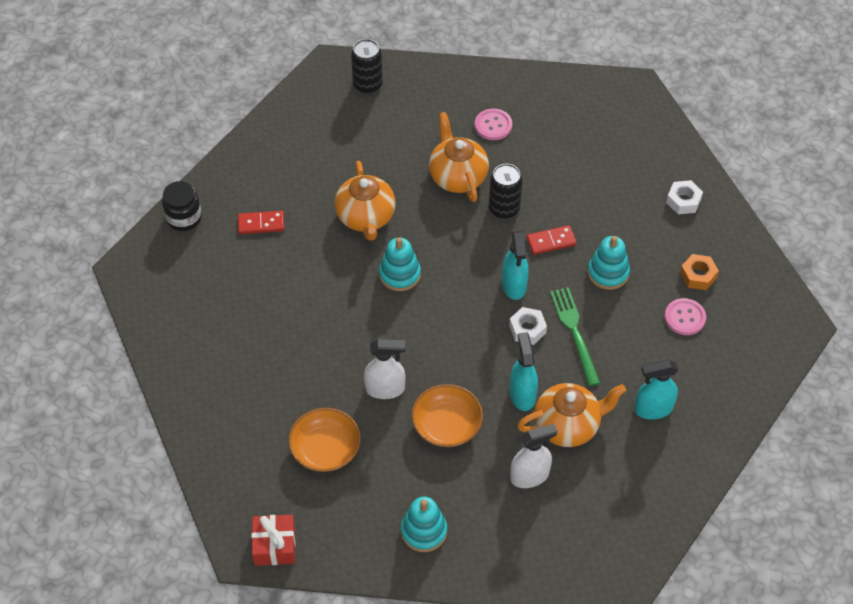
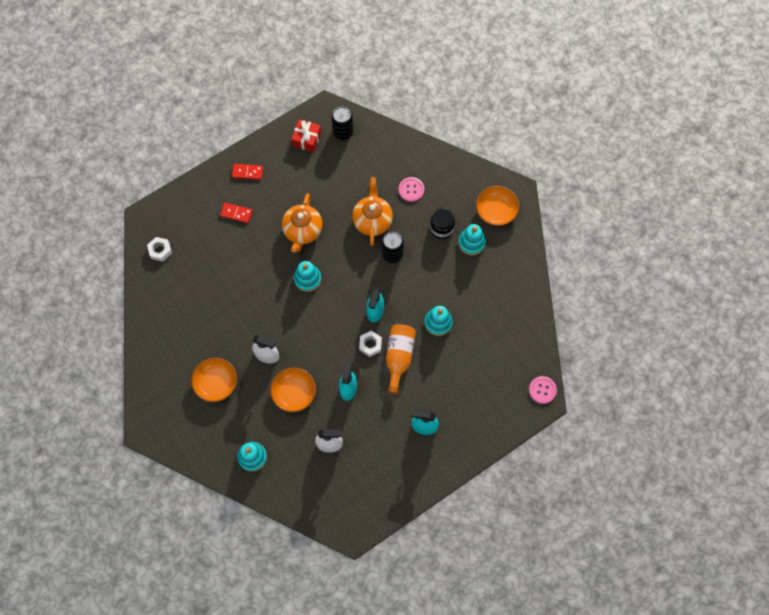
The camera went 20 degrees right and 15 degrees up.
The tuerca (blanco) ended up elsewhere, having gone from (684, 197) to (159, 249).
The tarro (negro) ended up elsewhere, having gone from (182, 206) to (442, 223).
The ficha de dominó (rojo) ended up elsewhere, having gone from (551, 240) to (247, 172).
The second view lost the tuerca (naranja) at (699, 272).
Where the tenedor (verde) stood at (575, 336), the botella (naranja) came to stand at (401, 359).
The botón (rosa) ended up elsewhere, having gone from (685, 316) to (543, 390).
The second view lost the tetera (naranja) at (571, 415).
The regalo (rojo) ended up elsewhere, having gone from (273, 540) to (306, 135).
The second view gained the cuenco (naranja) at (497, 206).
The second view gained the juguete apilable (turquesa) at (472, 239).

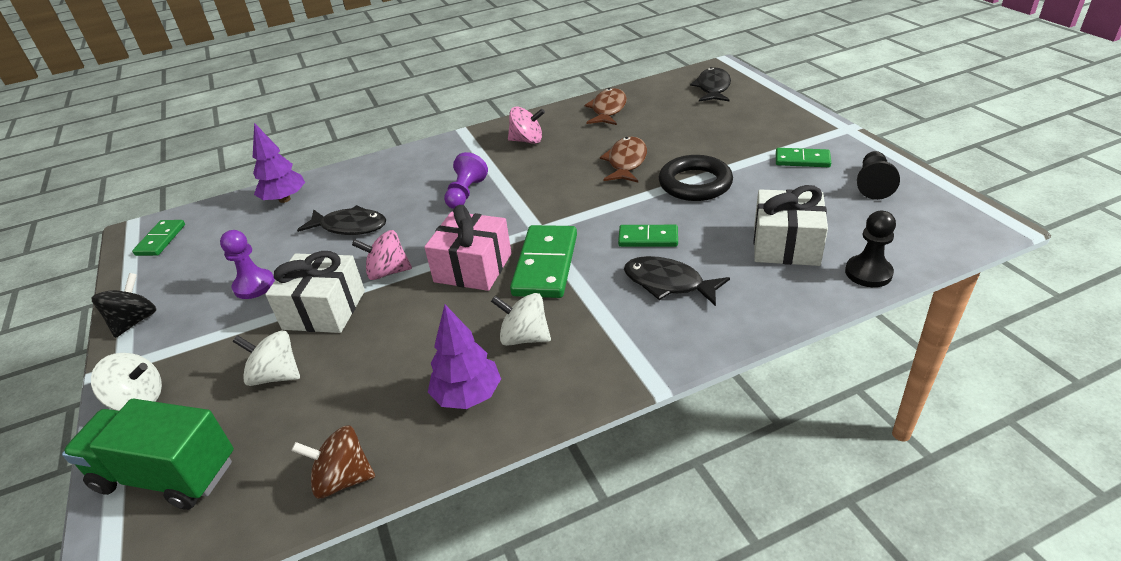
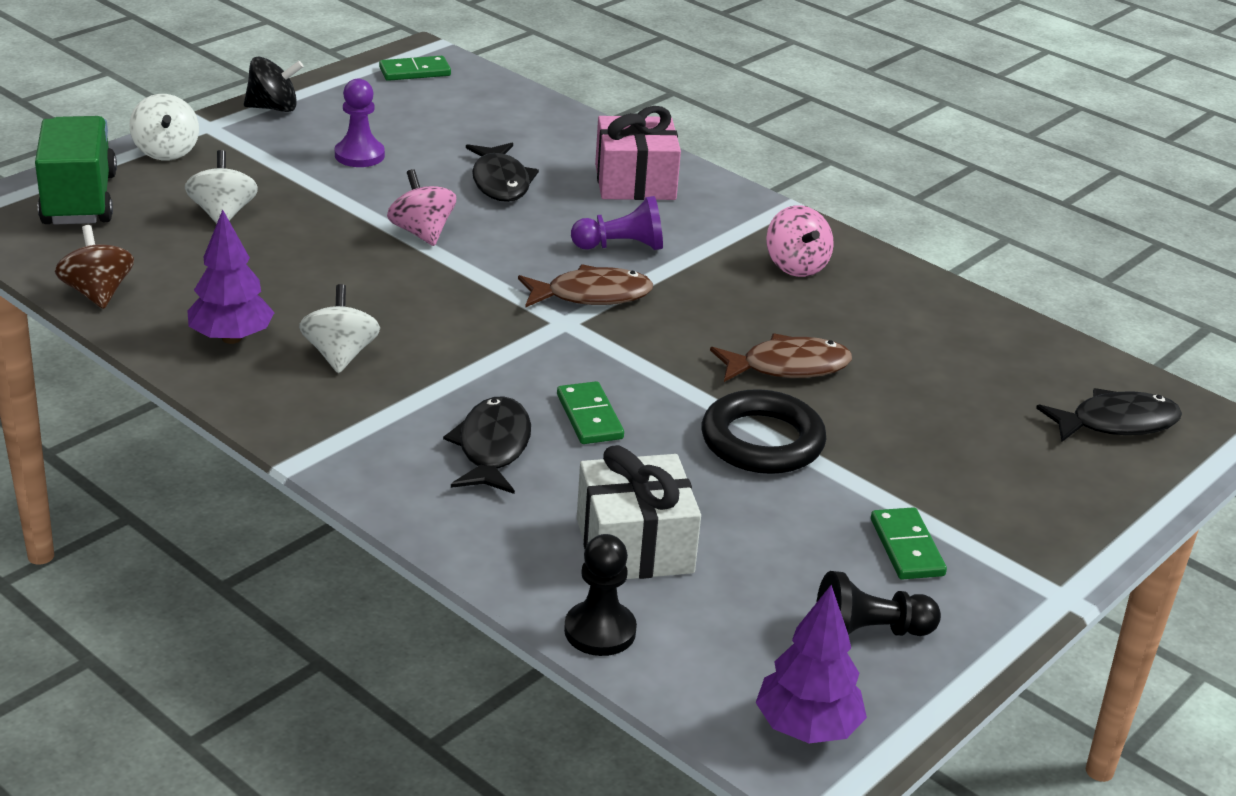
The camera went 60 degrees right and 5 degrees down.
The pez (marrón) ended up elsewhere, having gone from (606, 106) to (585, 286).
The árbol (morado) ended up elsewhere, having gone from (279, 163) to (811, 664).
The regalo (rosa) ended up elsewhere, having gone from (467, 248) to (638, 153).
The second view lost the ficha de dominó (verde) at (543, 261).
The second view lost the regalo (blanco) at (315, 292).

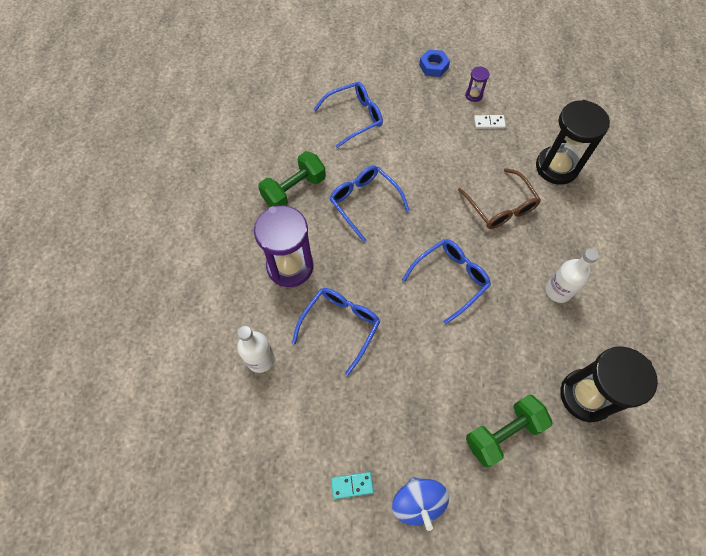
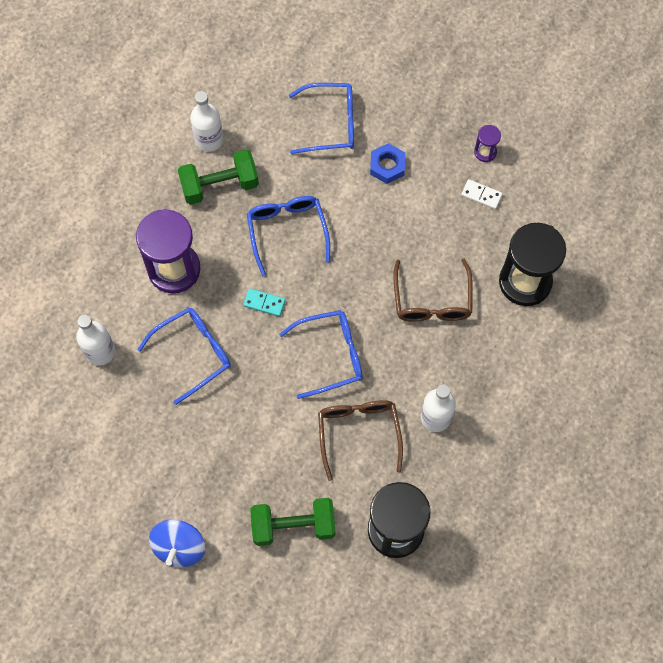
The camera went 25 degrees right and 5 degrees up.
The tuerca (azul) ended up elsewhere, having gone from (434, 63) to (387, 163).
The ficha de dominó (turquesa) ended up elsewhere, having gone from (352, 485) to (264, 302).
The second view gained the botella (blanco) at (207, 121).
The second view gained the gafas (marrón) at (360, 440).

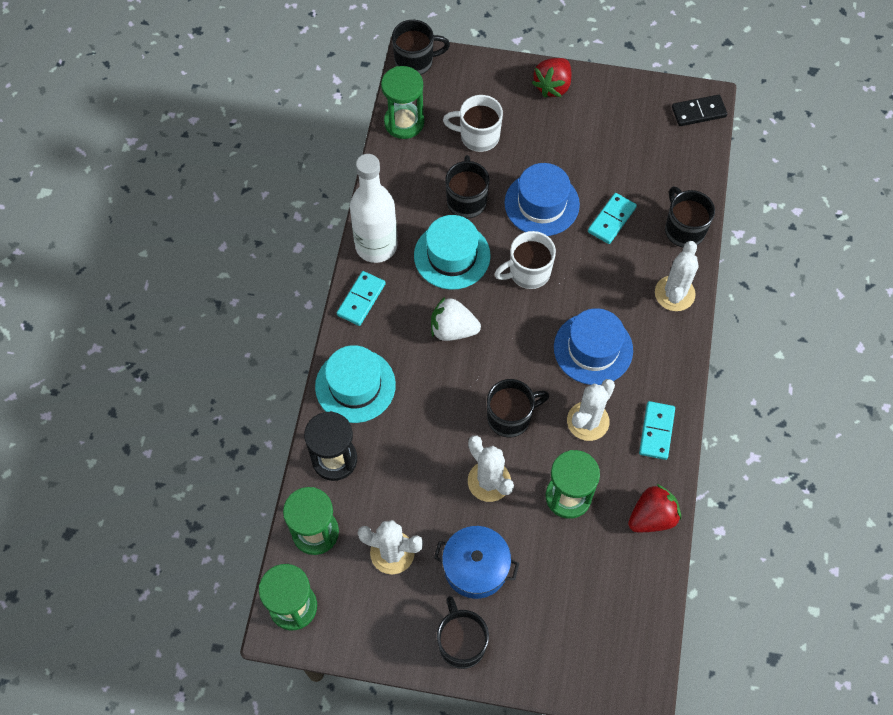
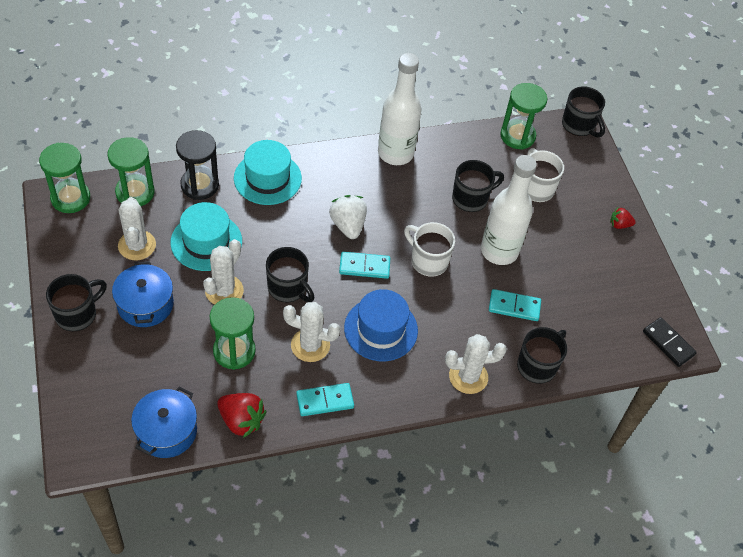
The camera went 60 degrees right and 10 degrees down.
The size of the fresa (rojo) at (552, 78) changed by a factor of 0.58.
Where the sombrero (azul) stood at (542, 199), the botella (blanco) came to stand at (509, 210).
The sombrero (turquesa) ended up elsewhere, having gone from (452, 252) to (206, 236).
The ficha de dominó (turquesa) ended up elsewhere, having gone from (361, 298) to (364, 265).
The second view gained the olla (azul) at (164, 422).

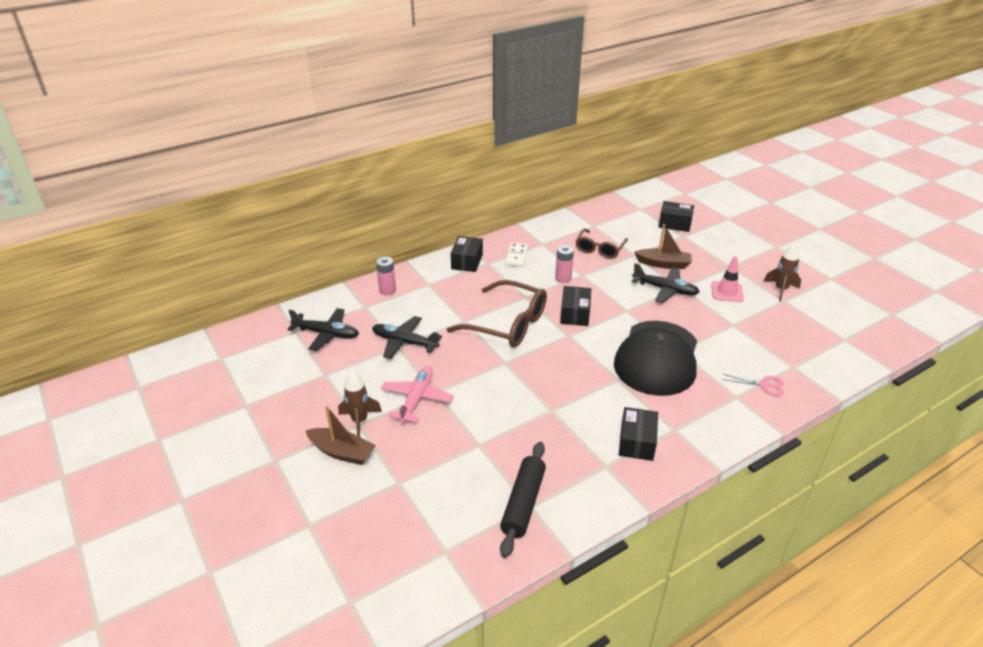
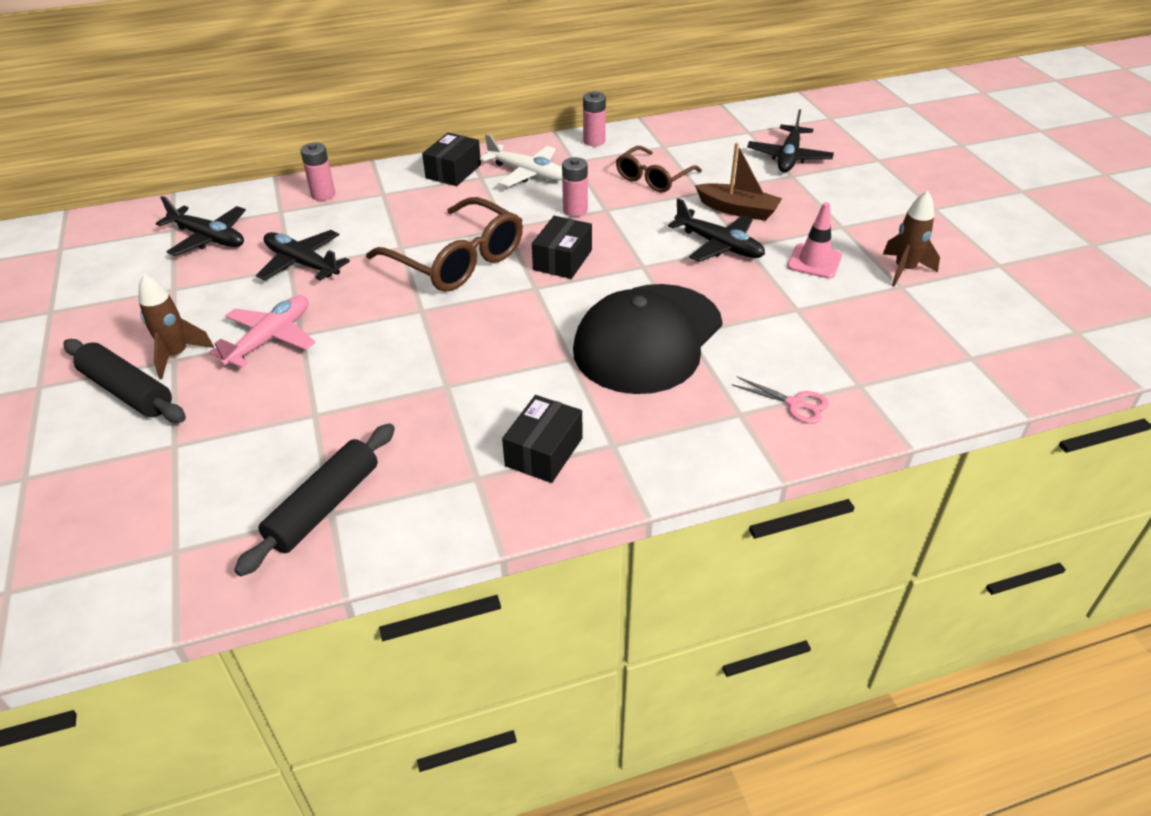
The camera went 15 degrees right and 5 degrees up.
Where the caja (negro) stood at (676, 216), the avión (negro) came to stand at (790, 140).
Where the ficha de dominó (blanco) stood at (517, 255), the avión (blanco) came to stand at (521, 160).
Where the barco (marrón) stood at (340, 435), the rodillo (negro) came to stand at (124, 381).
The second view gained the pila (rosa) at (594, 118).

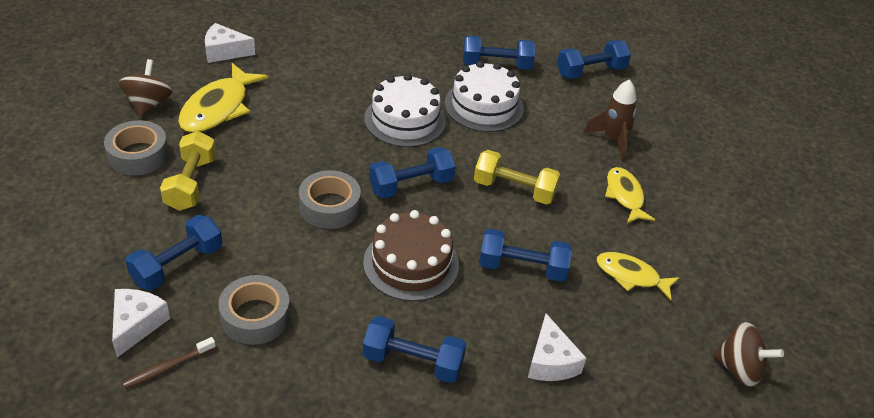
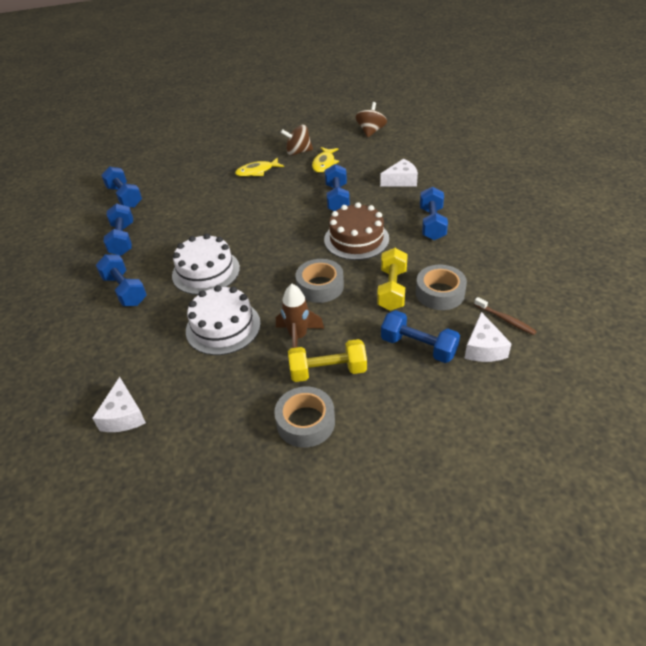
The camera went 95 degrees left and 0 degrees up.
The peonza (marrón) ended up elsewhere, having gone from (145, 88) to (297, 140).
The tarta (blanco) ended up elsewhere, having gone from (484, 96) to (223, 320).
The second view lost the pez (amarillo) at (223, 98).
The cohete (marrón) ended up elsewhere, having gone from (610, 119) to (300, 316).
The mancuerna (azul) ended up elsewhere, having gone from (412, 172) to (121, 280).
The mancuerna (amarillo) ended up elsewhere, having gone from (517, 177) to (392, 279).
The queso (blanco) at (141, 323) ended up facing another way, 90 degrees counterclockwise from before.

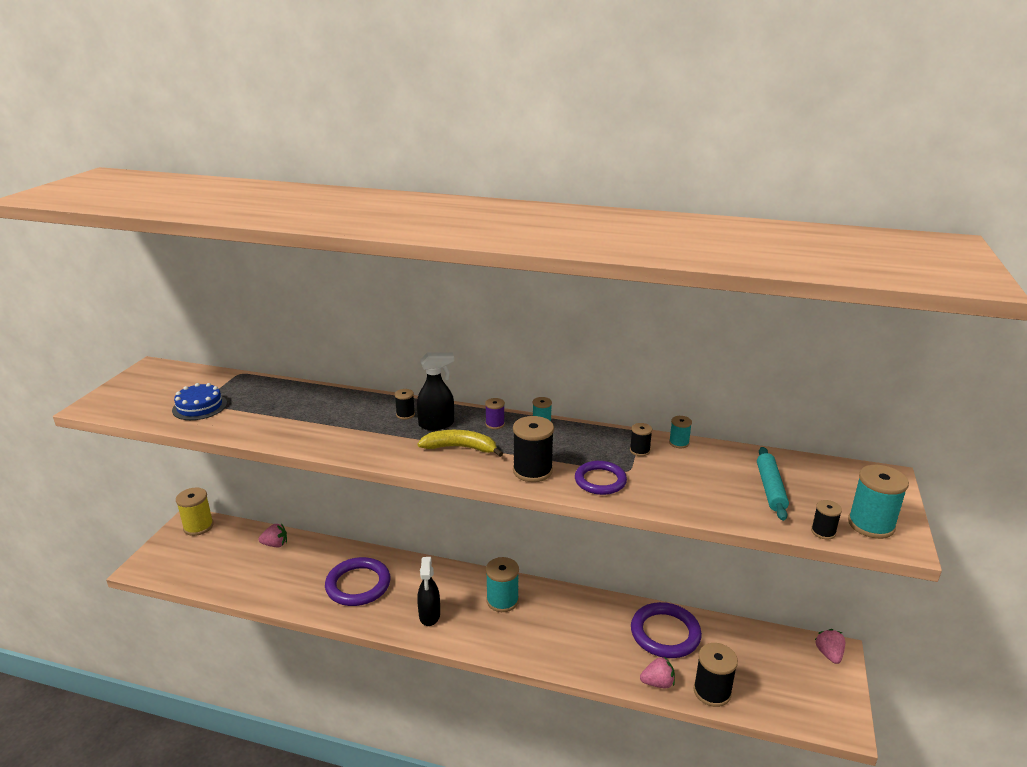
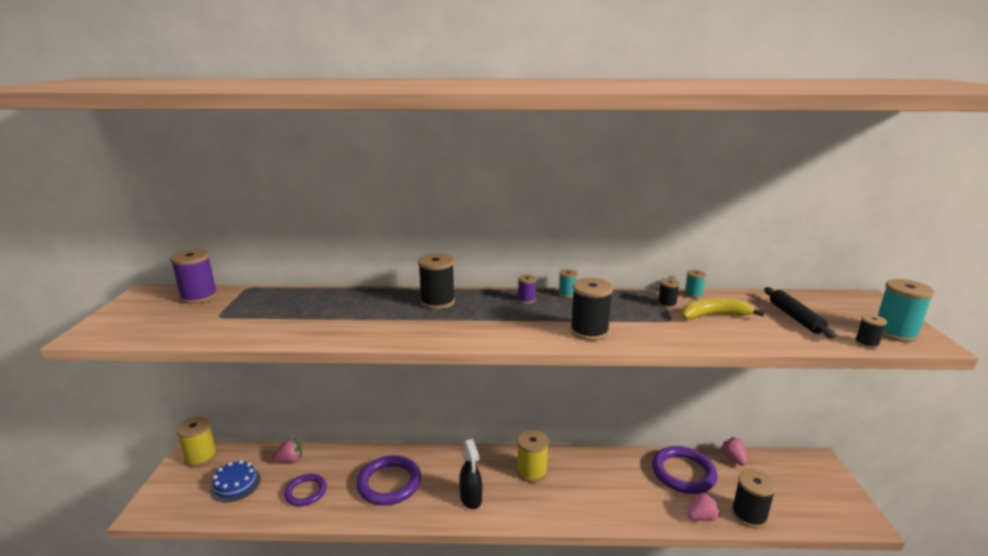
The camera went 15 degrees left and 5 degrees down.
The second view lost the pulverizador (negro) at (435, 391).
The tarta (azul) ended up elsewhere, having gone from (199, 401) to (235, 481).
The size of the carrete (negro) at (405, 404) changed by a factor of 1.89.
The plátano (amarillo) ended up elsewhere, having gone from (460, 443) to (723, 309).
What was the rodillo (turquesa) at (773, 484) turned into the rodillo (negro) at (800, 313).
The anillo (morado) ended up elsewhere, having gone from (601, 478) to (305, 490).
What was the carrete (turquesa) at (502, 584) turned into the carrete (amarillo) at (533, 456).
The fresa (rosa) ended up elsewhere, having gone from (830, 646) to (733, 451).
The second view gained the carrete (morado) at (194, 276).

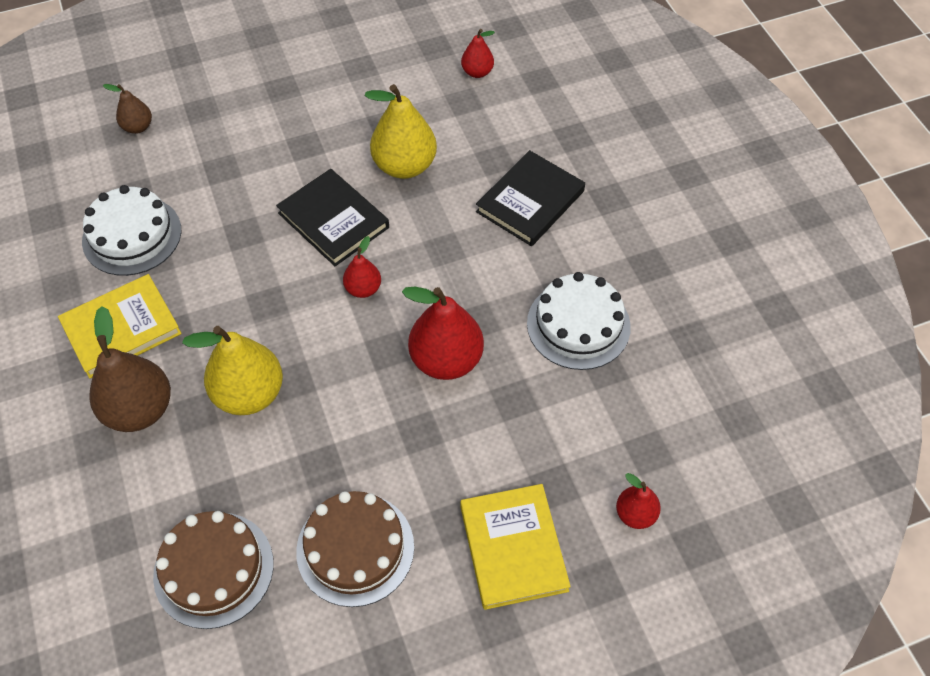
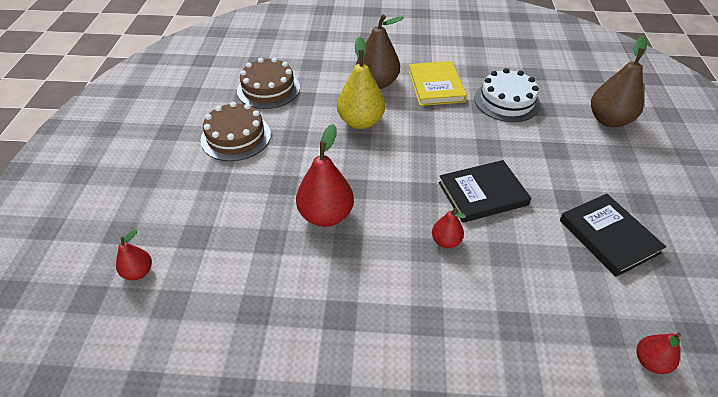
The camera went 115 degrees right and 10 degrees down.
The size of the pera (marrón) at (127, 109) changed by a factor of 1.87.
The second view lost the pera (amarillo) at (400, 131).
The libro (negro) ended up elsewhere, having gone from (530, 198) to (613, 235).
The pera (rojo) ended up elsewhere, having gone from (362, 267) to (449, 228).
The second view lost the tarta (blanco) at (579, 321).
The second view lost the libro (amarillo) at (515, 547).

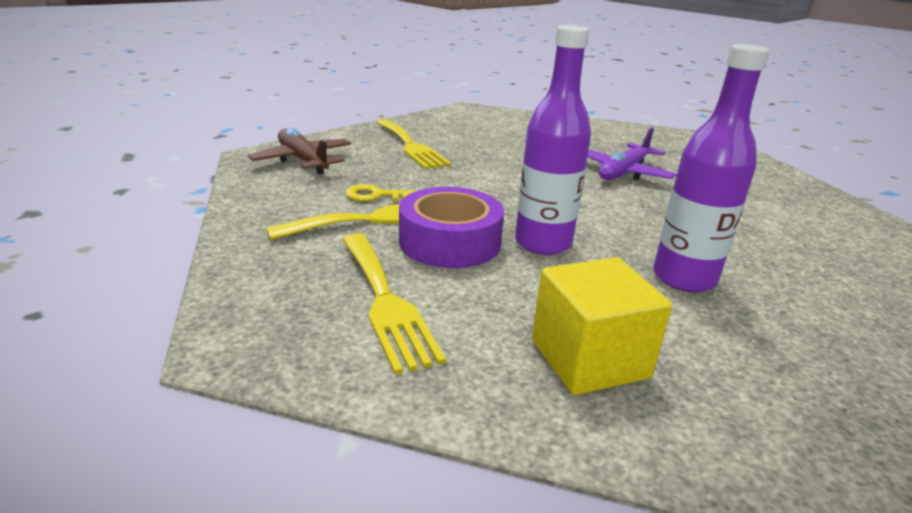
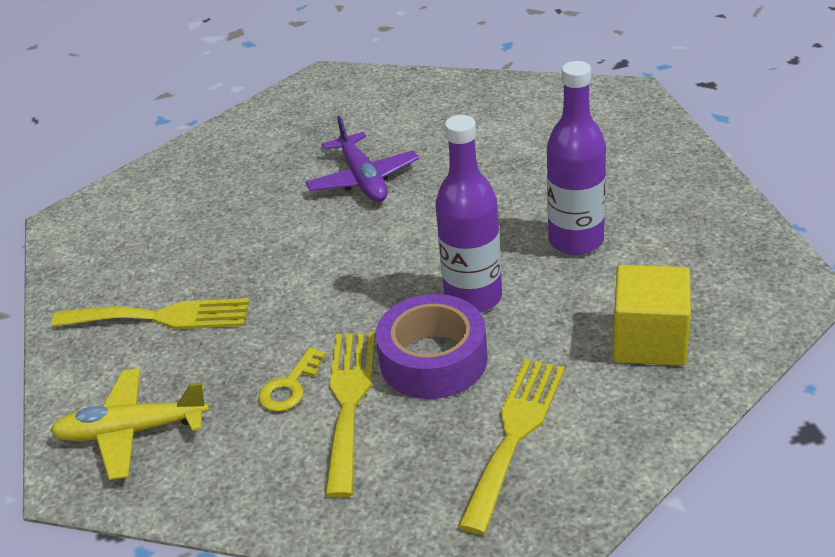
The camera went 55 degrees left and 10 degrees up.
What was the avión (marrón) at (299, 151) turned into the avión (amarillo) at (129, 424).
The tenedor (amarillo) at (394, 303) ended up facing another way, 75 degrees counterclockwise from before.

